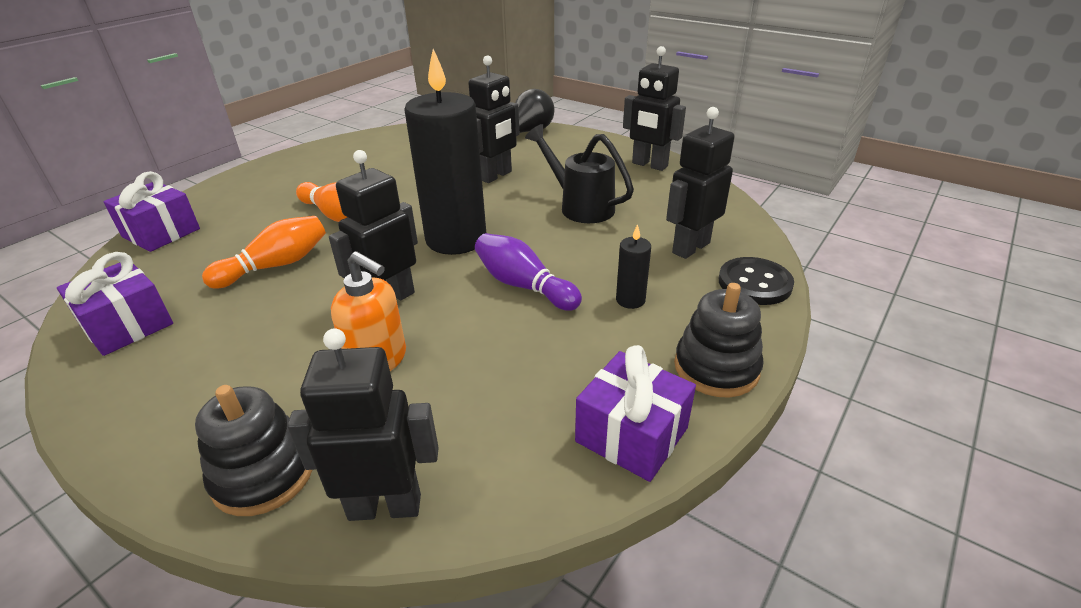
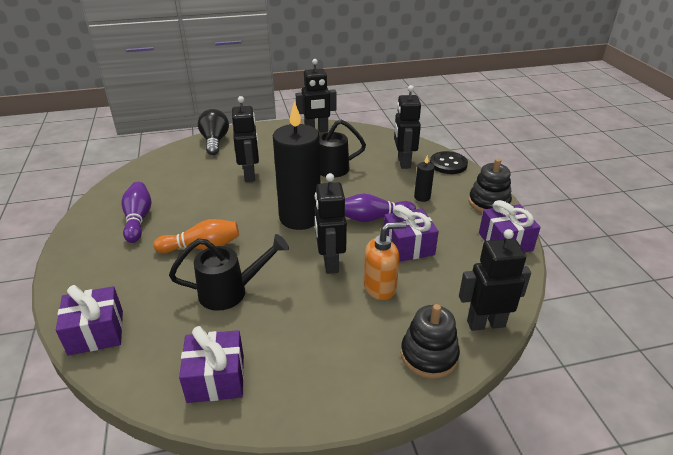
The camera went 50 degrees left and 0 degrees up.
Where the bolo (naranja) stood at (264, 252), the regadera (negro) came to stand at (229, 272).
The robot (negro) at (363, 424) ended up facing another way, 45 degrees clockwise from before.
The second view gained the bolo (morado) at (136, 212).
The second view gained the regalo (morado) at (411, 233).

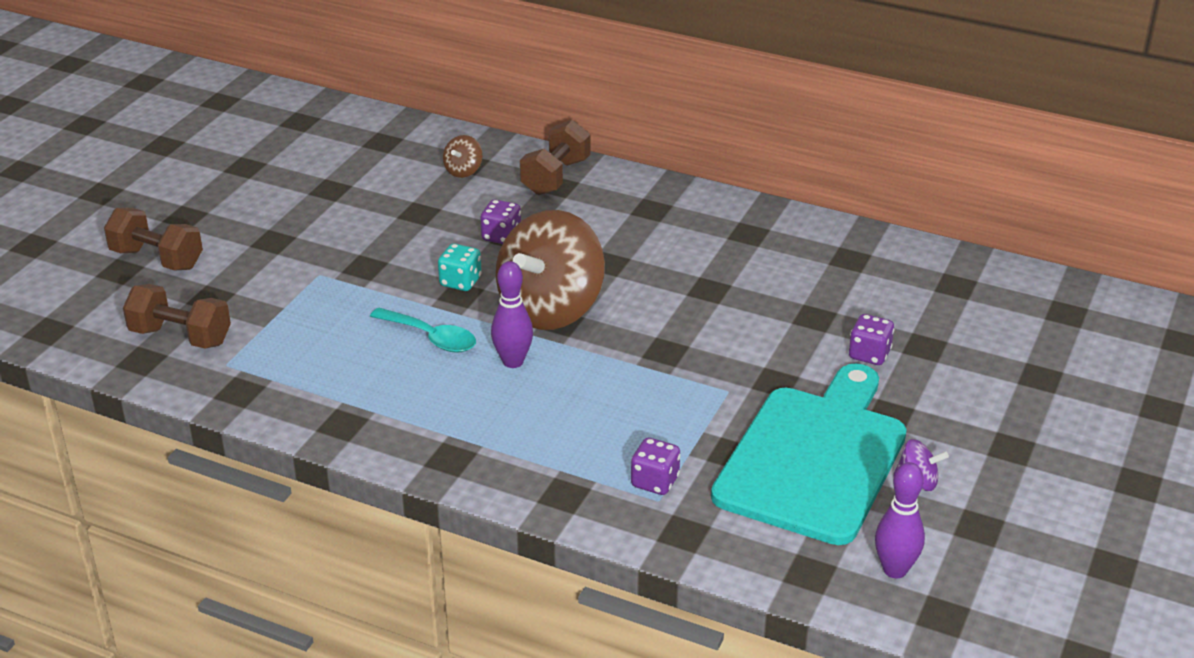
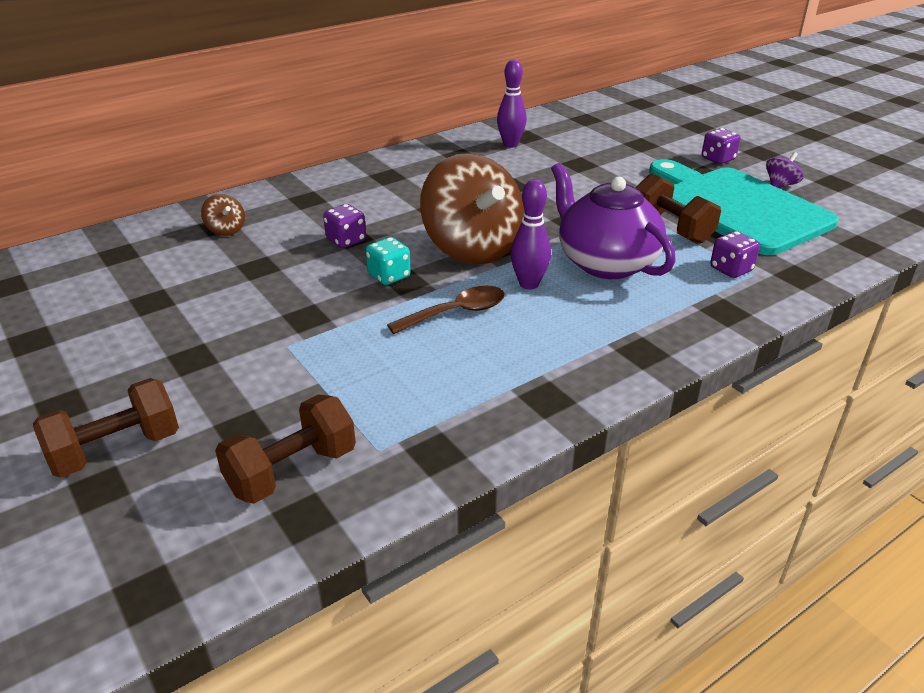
The camera went 60 degrees left and 0 degrees up.
The mancuerna (marrón) ended up elsewhere, having gone from (555, 157) to (678, 208).
What was the cuchara (turquesa) at (423, 330) turned into the cuchara (marrón) at (446, 310).
The dado (morado) ended up elsewhere, having gone from (871, 339) to (721, 146).
The bolo (morado) ended up elsewhere, having gone from (900, 520) to (512, 103).
The second view gained the tetera (morado) at (613, 221).

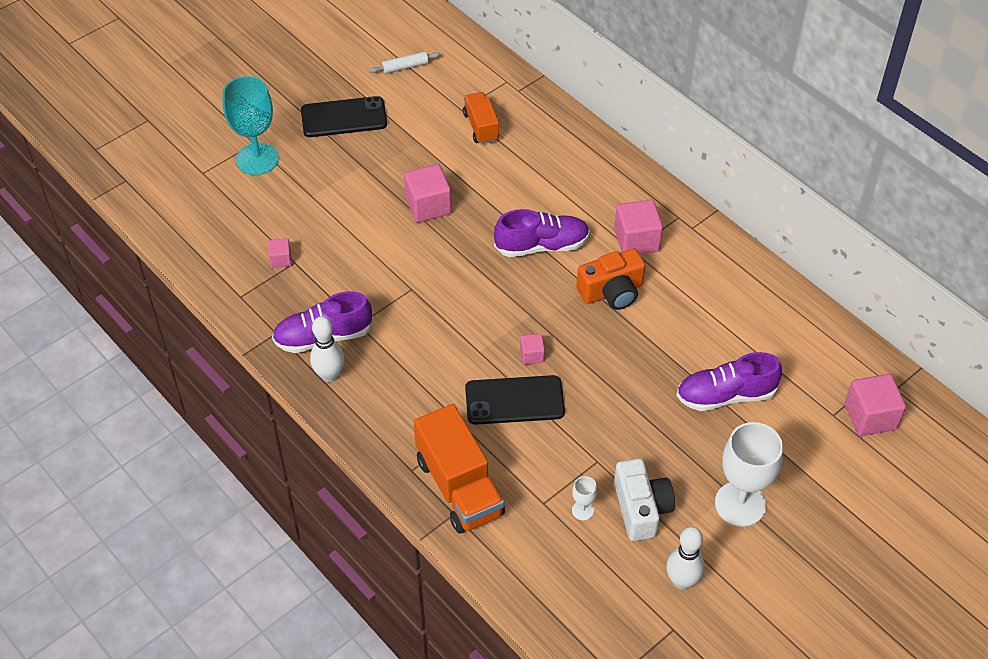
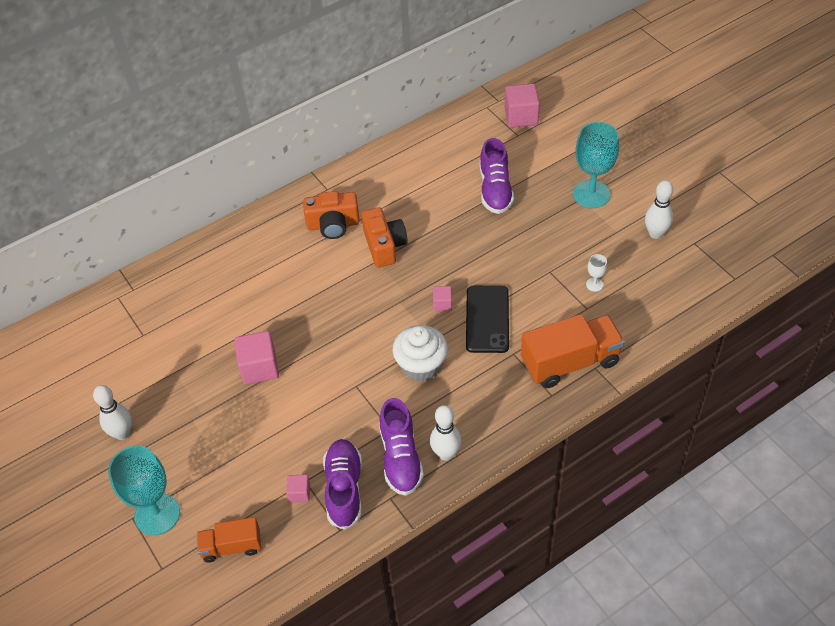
The camera went 80 degrees left and 0 degrees up.
The second view lost the rodillo (blanco) at (405, 63).
The camión (naranja) ended up elsewhere, having gone from (481, 118) to (229, 540).
Where the móvil (negro) stood at (344, 116), the bolo (blanco) came to stand at (112, 412).
Where the cubo (rosa) stood at (638, 227), the cámara (naranja) came to stand at (331, 215).
The zapato (morado) ended up elsewhere, having gone from (542, 233) to (342, 484).
What was the copa (blanco) at (749, 474) turned into the copa (turquesa) at (596, 165).
The second view lost the cámara (blanco) at (644, 499).
The second view gained the magdalena (blanco) at (420, 353).

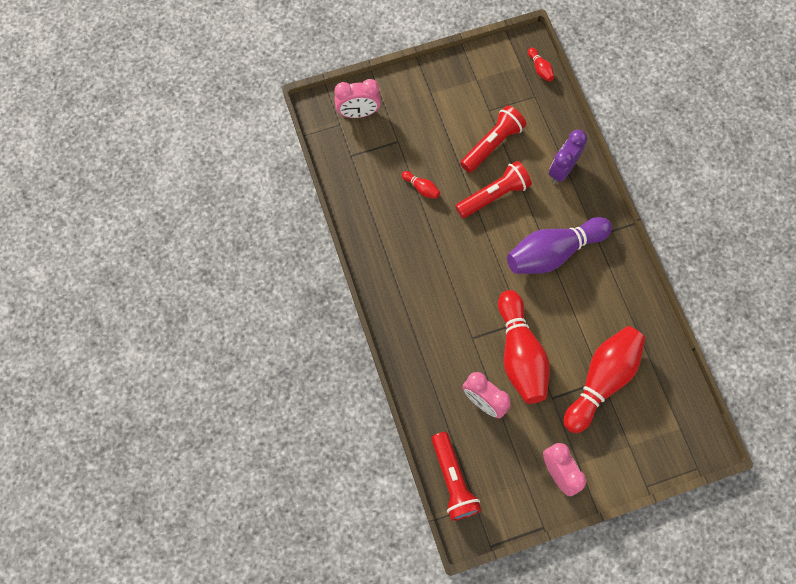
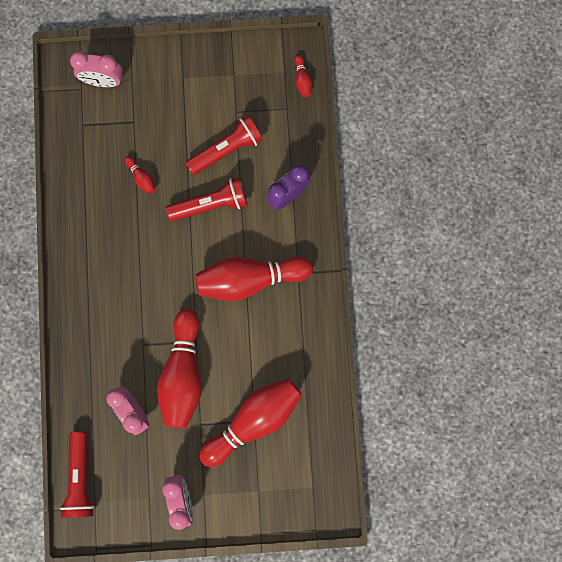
The camera went 15 degrees right and 10 degrees up.
What was the bolo (morado) at (559, 245) turned into the bolo (rojo) at (254, 278).

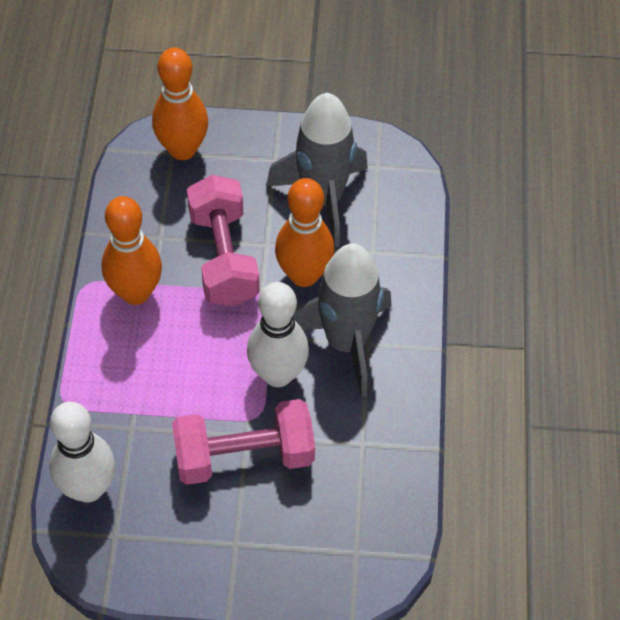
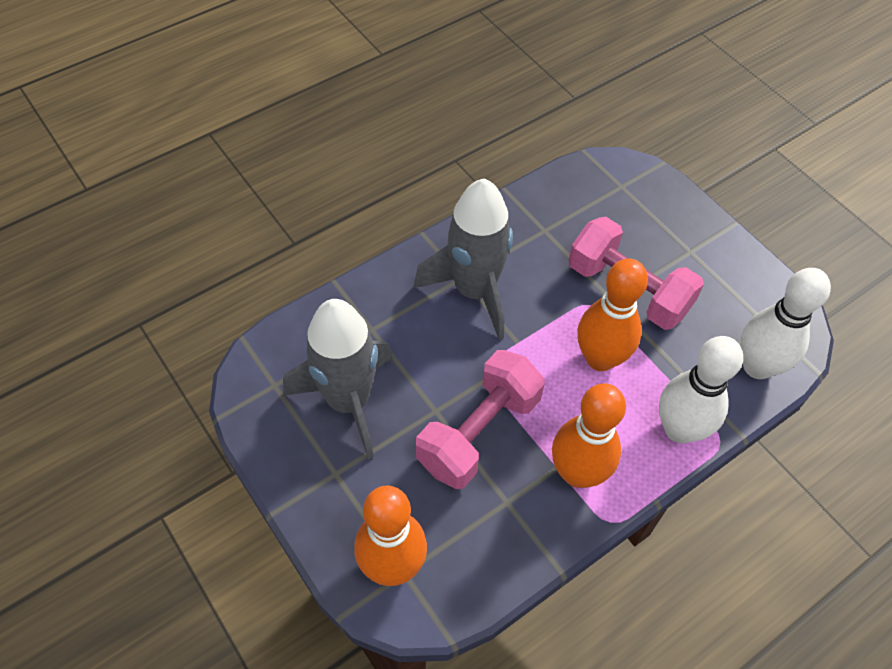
The camera went 130 degrees left and 0 degrees up.
The bolo (naranja) ended up elsewhere, having gone from (304, 232) to (612, 315).
The bolo (blanco) ended up elsewhere, having gone from (278, 334) to (701, 389).

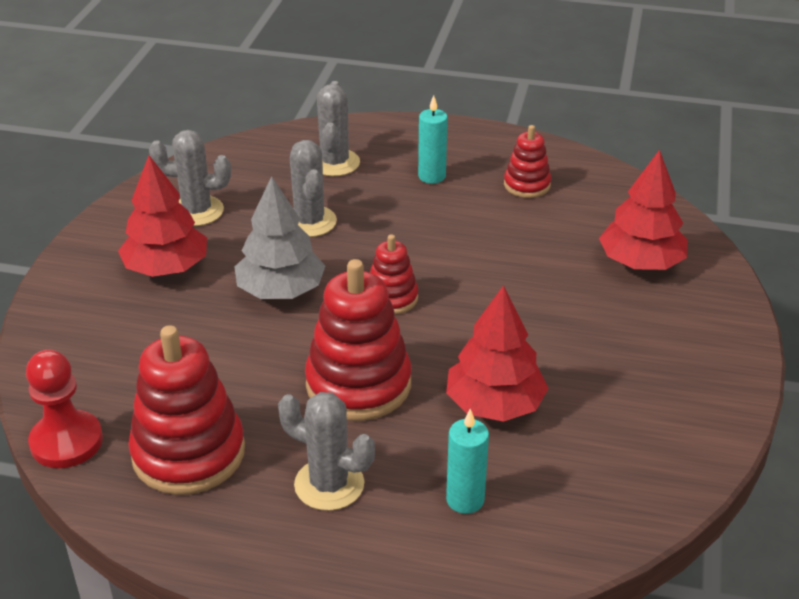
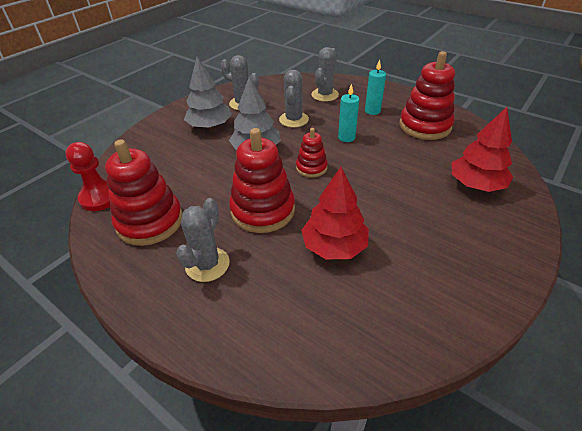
The camera went 25 degrees right and 5 degrees up.
The size of the juguete apilable (rojo) at (527, 161) changed by a factor of 1.83.
What was the árbol (rojo) at (162, 216) turned into the árbol (gris) at (208, 93).
The cactus (gris) at (326, 451) ended up facing another way, 60 degrees clockwise from before.
The vela (turquesa) ended up elsewhere, having gone from (467, 461) to (348, 113).

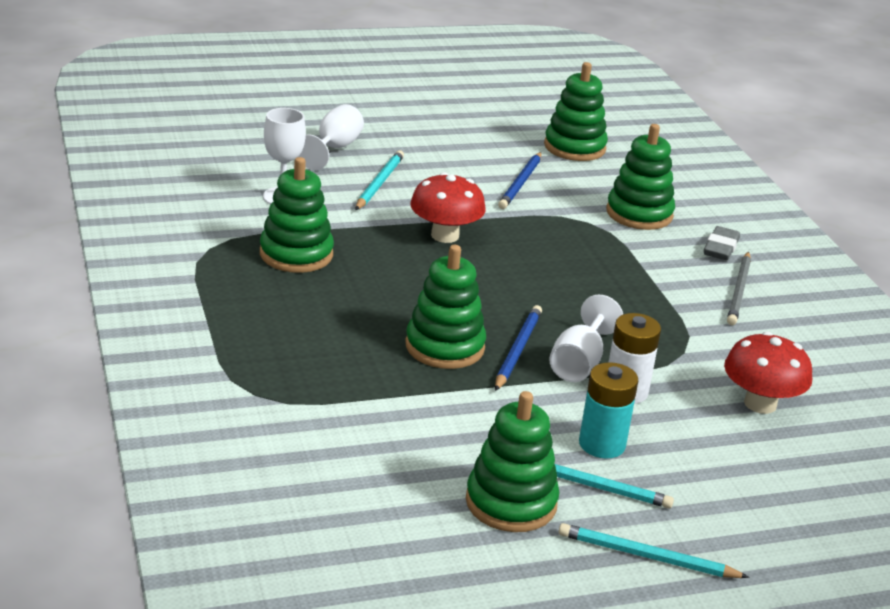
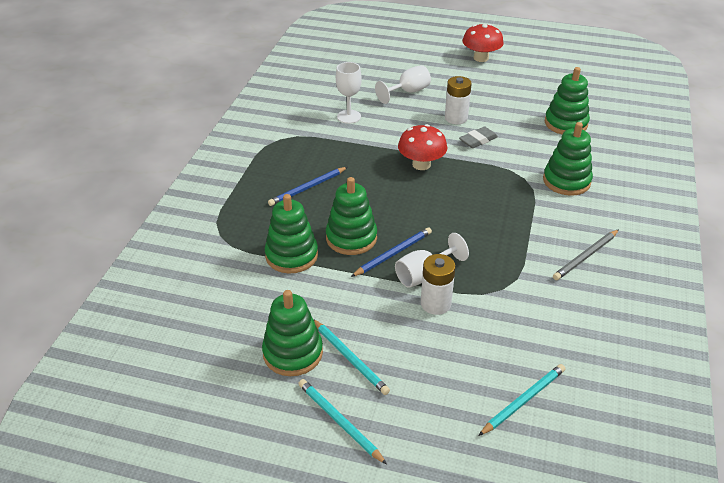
The camera went 35 degrees right and 10 degrees up.
The lápiz (turquesa) ended up elsewhere, having gone from (379, 180) to (521, 400).
The lápiz (azul) ended up elsewhere, having gone from (520, 180) to (307, 186).
The juguete apilable (verde) ended up elsewhere, having gone from (297, 215) to (291, 234).
The goma de borrar (gris) ended up elsewhere, having gone from (722, 243) to (478, 137).
The seta (rojo) ended up elsewhere, having gone from (768, 373) to (483, 43).
The second view lost the pila (turquesa) at (608, 410).
The second view gained the pila (blanco) at (458, 100).

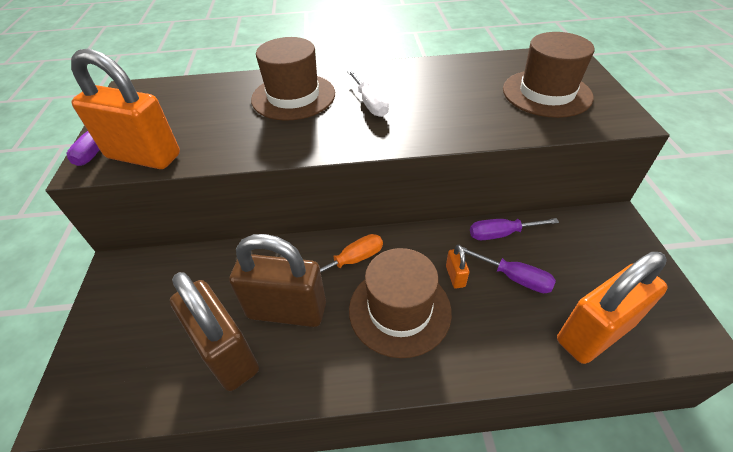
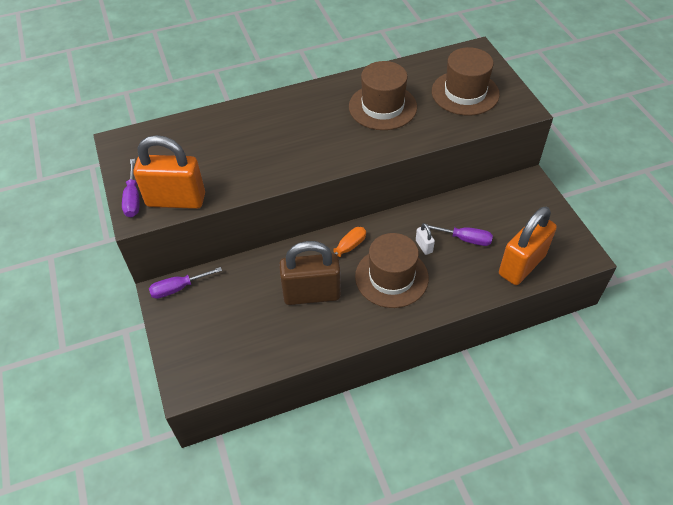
The camera went 15 degrees left and 5 degrees up.
The sombrero (marrón) ended up elsewhere, having gone from (293, 79) to (383, 95).
The second view lost the destornillador (blanco) at (368, 93).
The destornillador (morado) ended up elsewhere, having gone from (514, 229) to (185, 283).
What was the candado (naranja) at (457, 267) turned into the candado (blanco) at (425, 239).
The second view lost the candado (marrón) at (214, 331).

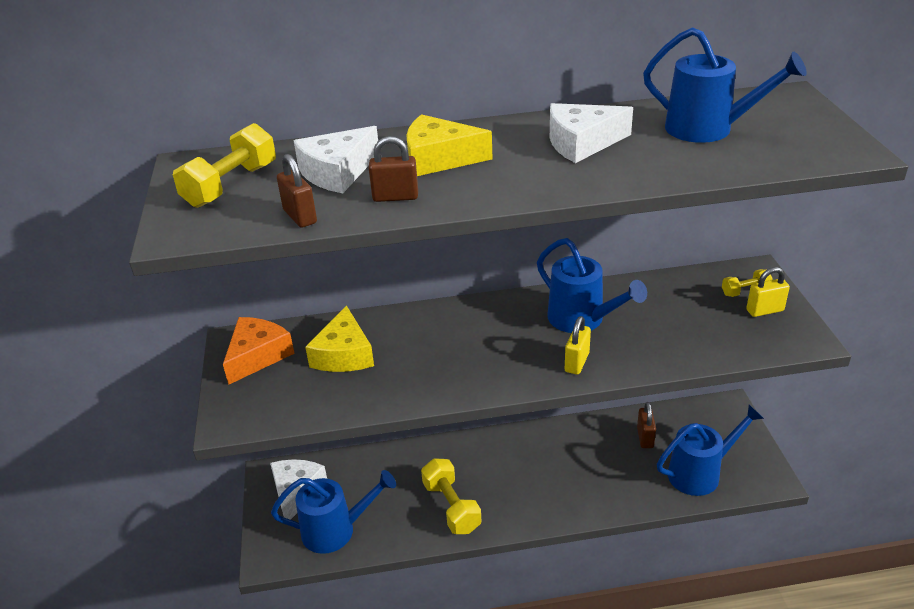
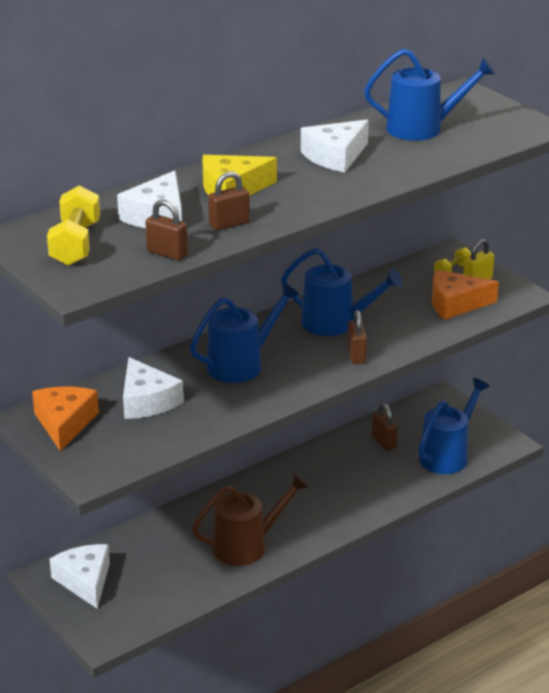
The camera went 30 degrees left and 5 degrees down.
What was the queso (amarillo) at (339, 338) turned into the queso (blanco) at (153, 388).
What was the candado (amarillo) at (578, 345) turned into the candado (marrón) at (357, 337).
Where the mancuerna (amarillo) stood at (451, 496), the regadera (marrón) came to stand at (250, 519).
The regadera (azul) ended up elsewhere, having gone from (333, 512) to (245, 332).
The second view gained the queso (naranja) at (465, 295).

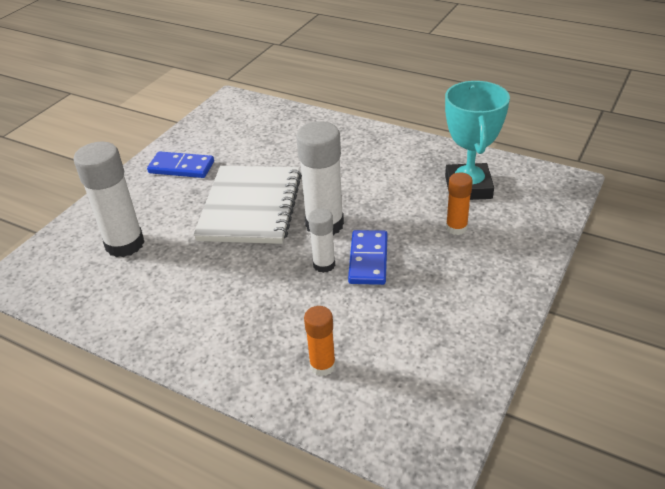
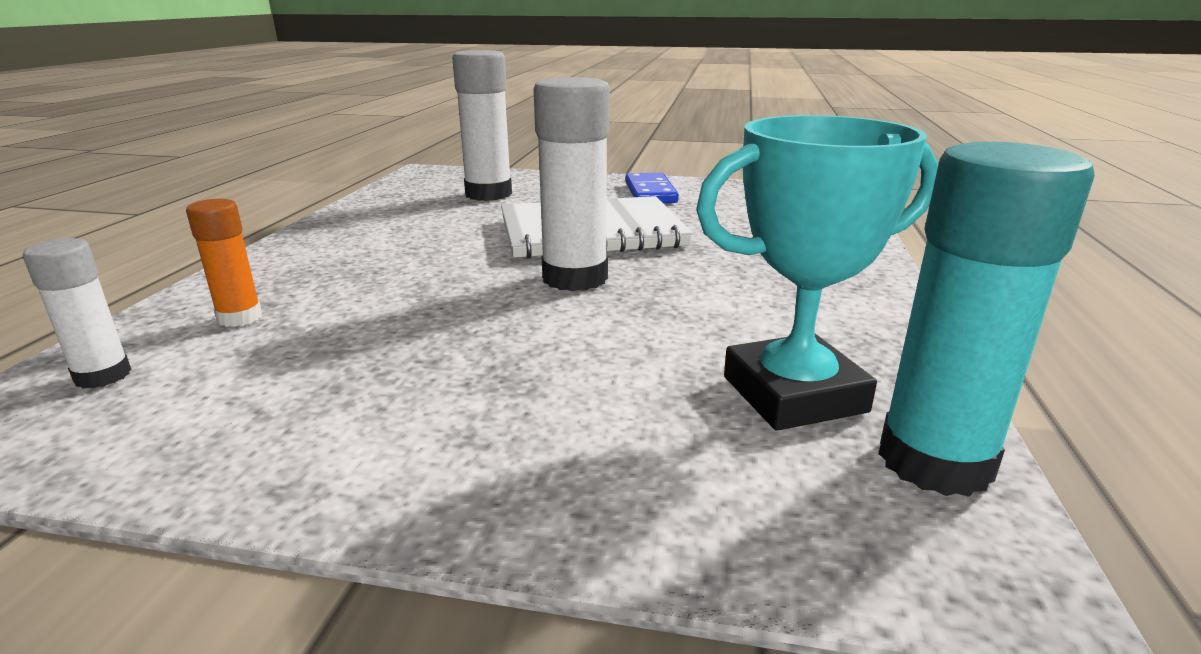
The camera went 70 degrees right and 15 degrees down.
The second view lost the barra de pegamento (naranja) at (459, 203).
The barra de pegamento (blanco) ended up elsewhere, having gone from (321, 240) to (77, 313).
The second view lost the ficha de dominó (azul) at (368, 257).
The second view gained the barra de pegamento (turquesa) at (986, 319).

